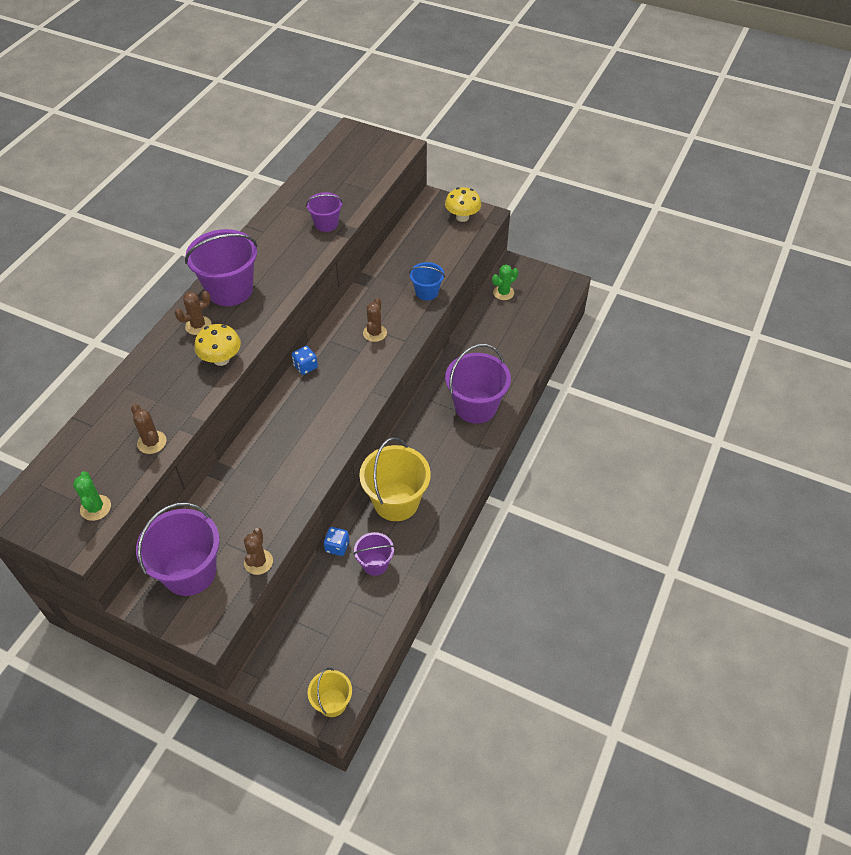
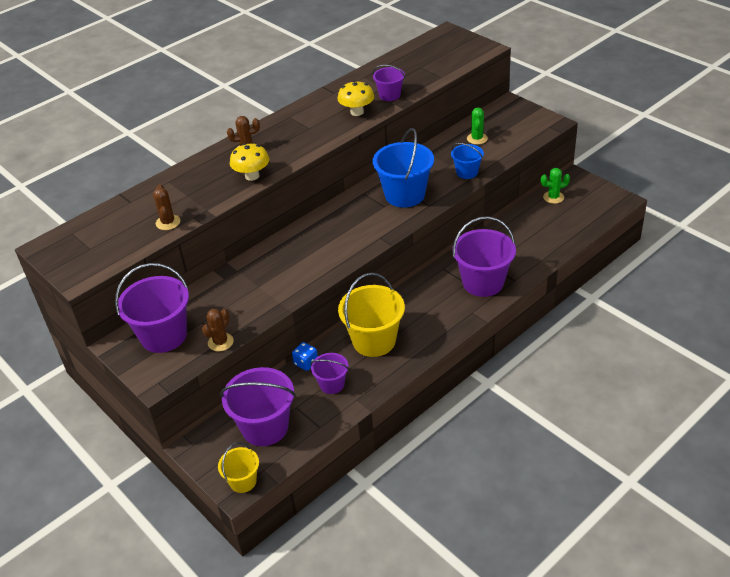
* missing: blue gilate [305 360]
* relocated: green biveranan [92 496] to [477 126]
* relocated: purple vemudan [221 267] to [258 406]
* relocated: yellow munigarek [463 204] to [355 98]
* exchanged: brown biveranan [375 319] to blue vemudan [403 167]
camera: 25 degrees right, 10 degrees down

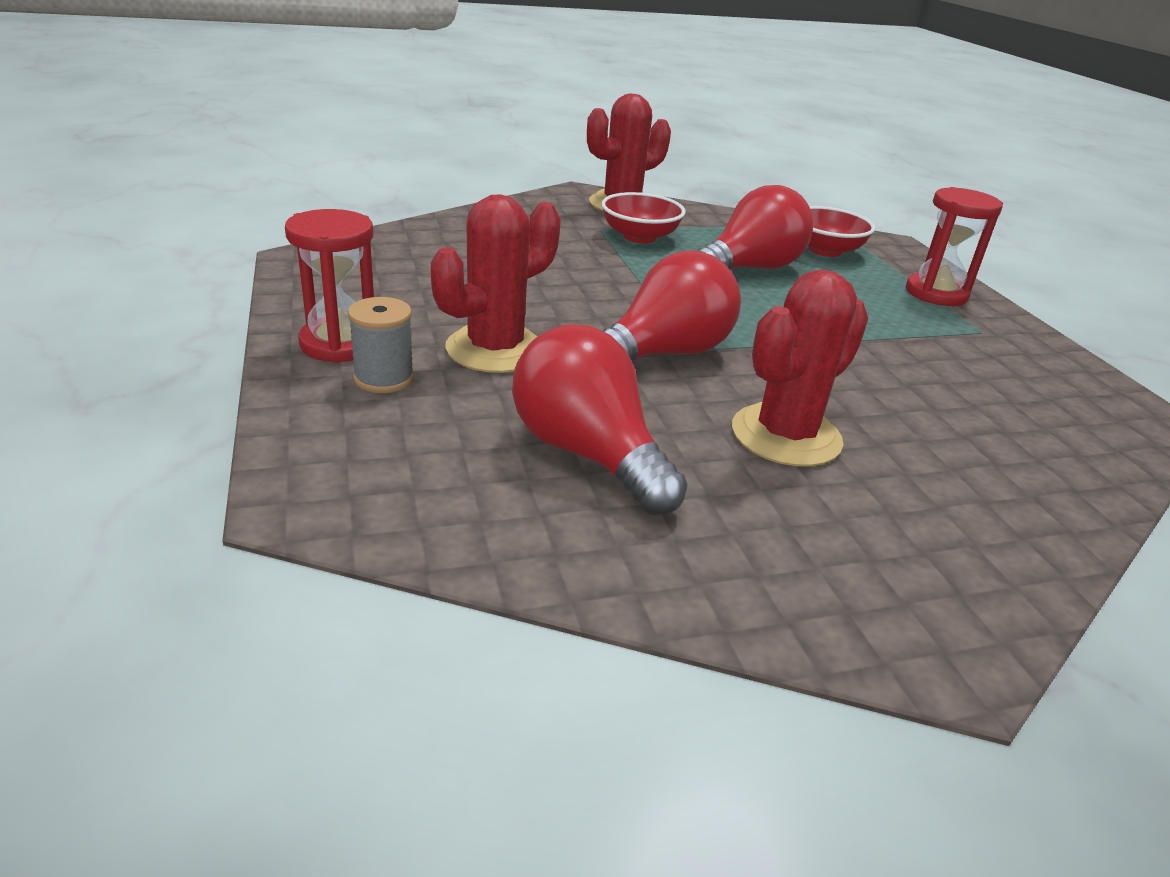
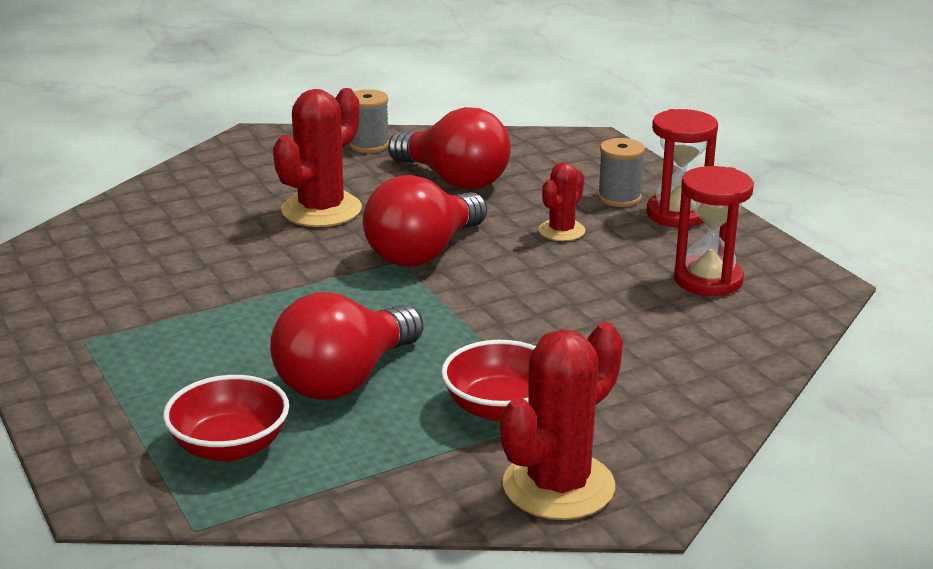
* appeared: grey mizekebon [369 121]
* relocated: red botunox [954 246] to [714 231]
* size: red biveranan [496 283] = [562 201] x0.56
camera: 170 degrees right, 5 degrees down

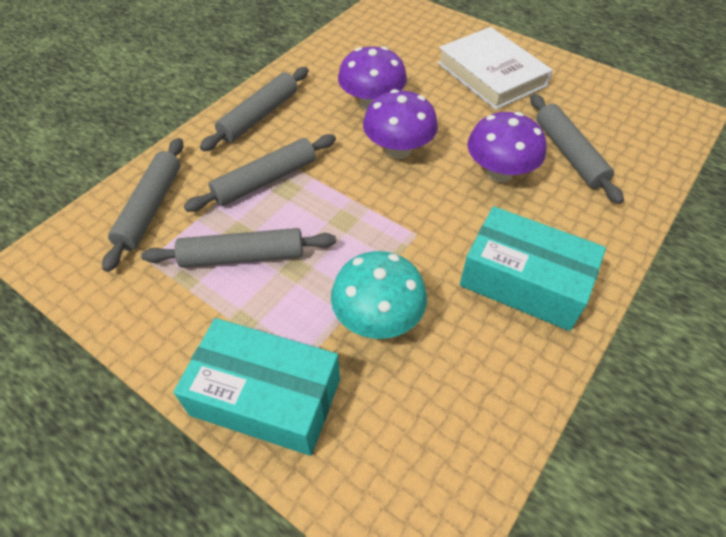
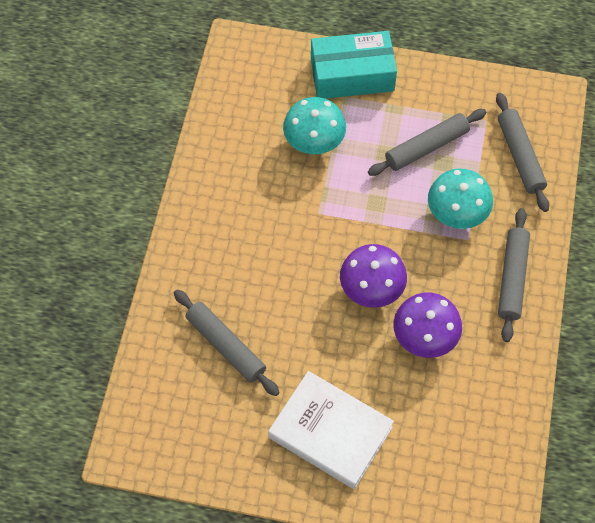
* missing: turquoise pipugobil [533 268]
* missing: purple munigarek [507 147]
* exchanged: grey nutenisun [260 173] to turquoise munigarek [460 198]
camera: 155 degrees right, 10 degrees up

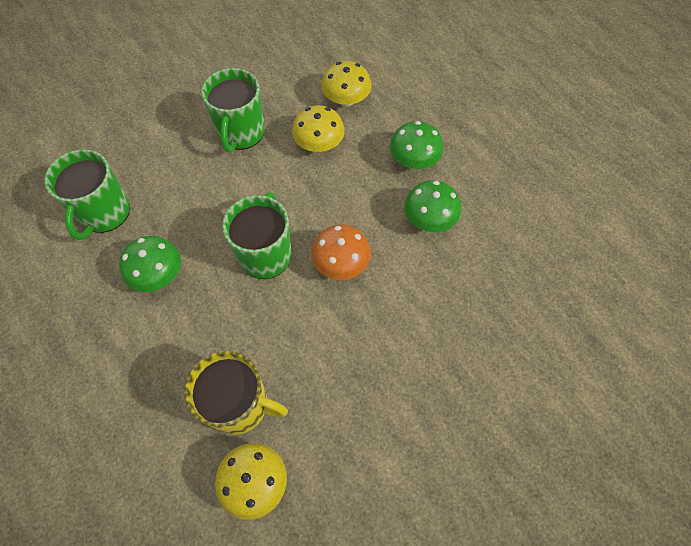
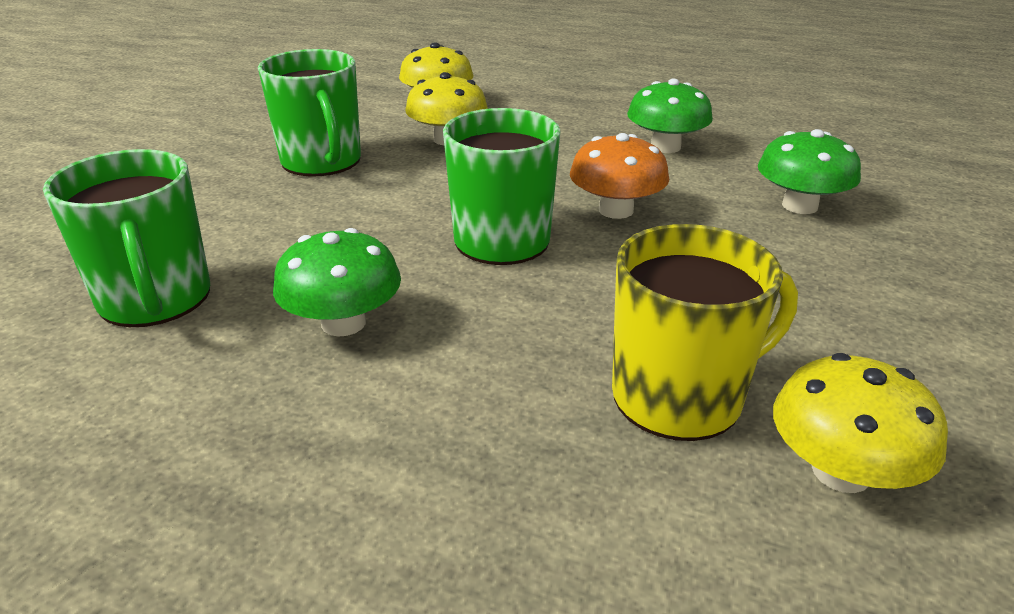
* relocated: green munigarek [416 145] to [809 171]
camera: 35 degrees left, 30 degrees down

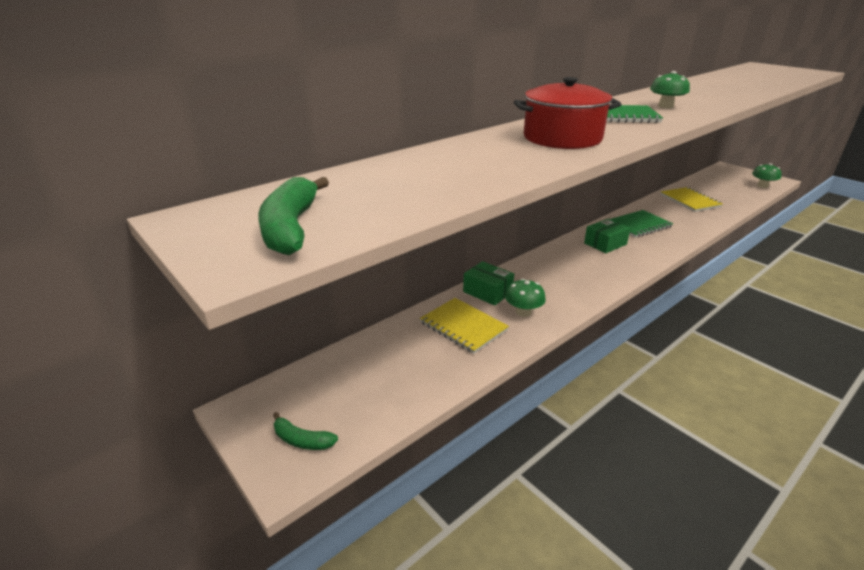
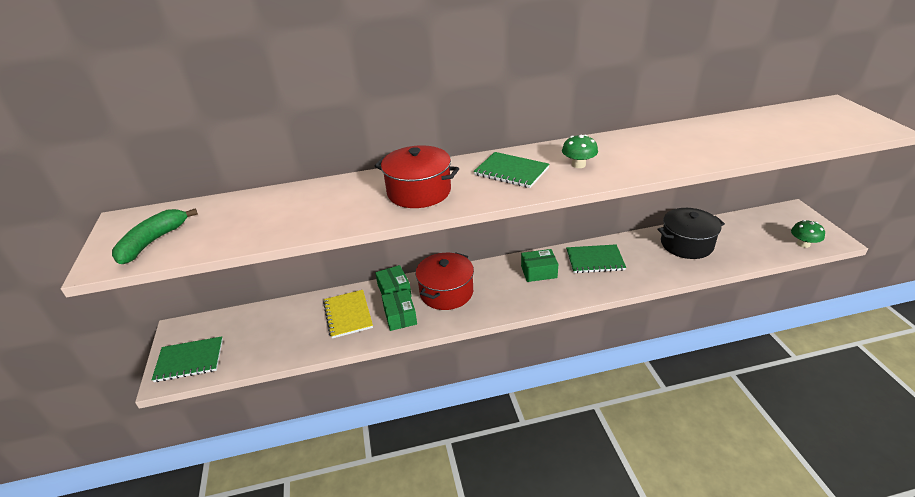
* appeared: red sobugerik [445 281]
* exchanged: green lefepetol [305 431] to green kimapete [187 359]
* exchanged: green munigarek [525 298] to green pipugobil [399 310]
* exchanged: yellow kimapete [691 199] to black sobugerik [691 233]
camera: 30 degrees right, 5 degrees up

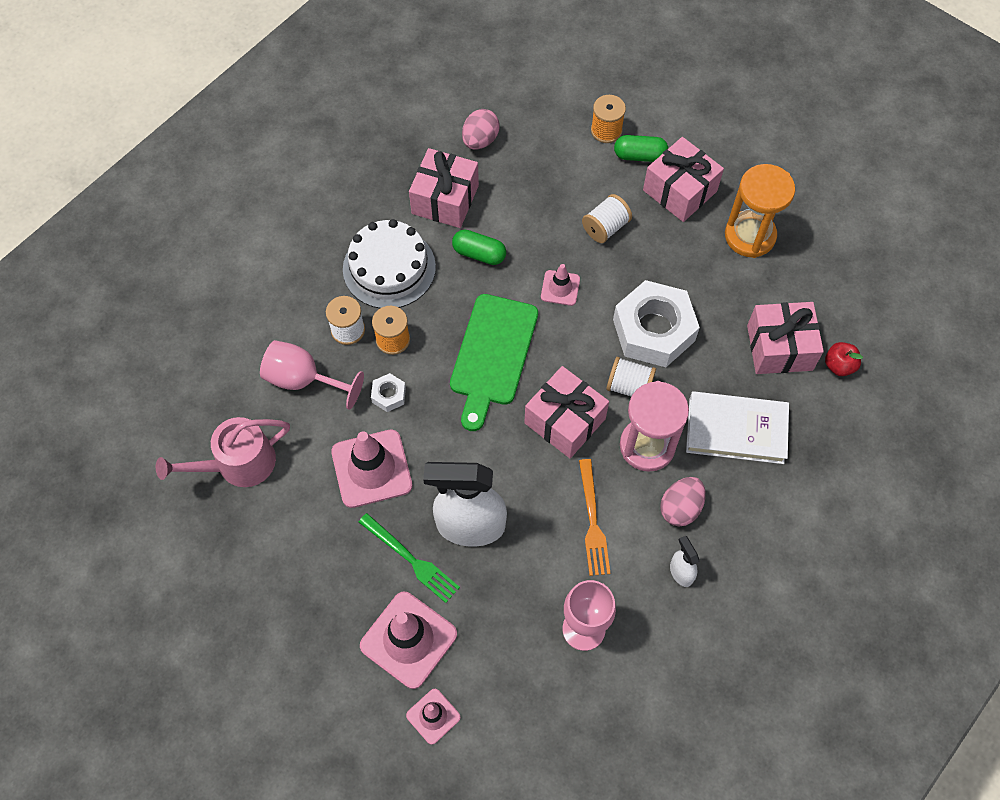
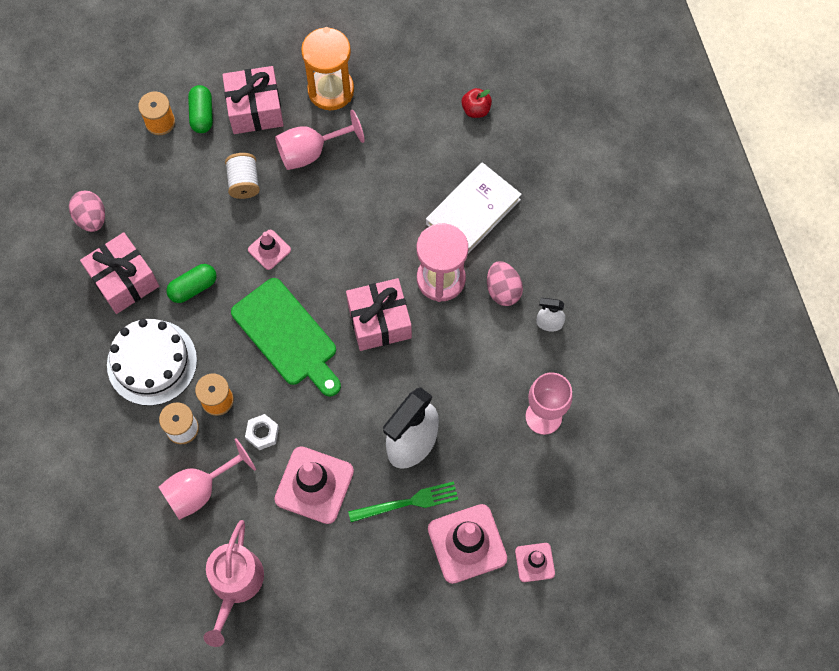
* missing: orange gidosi [595 517]
* missing: white mizekebon [631 377]
* missing: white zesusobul [656 323]
* missing: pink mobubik [785 338]
* appeared: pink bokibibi [320 140]
* spun: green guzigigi [641 148] = [200 109] 45 degrees counterclockwise
camera: 55 degrees left, 5 degrees up

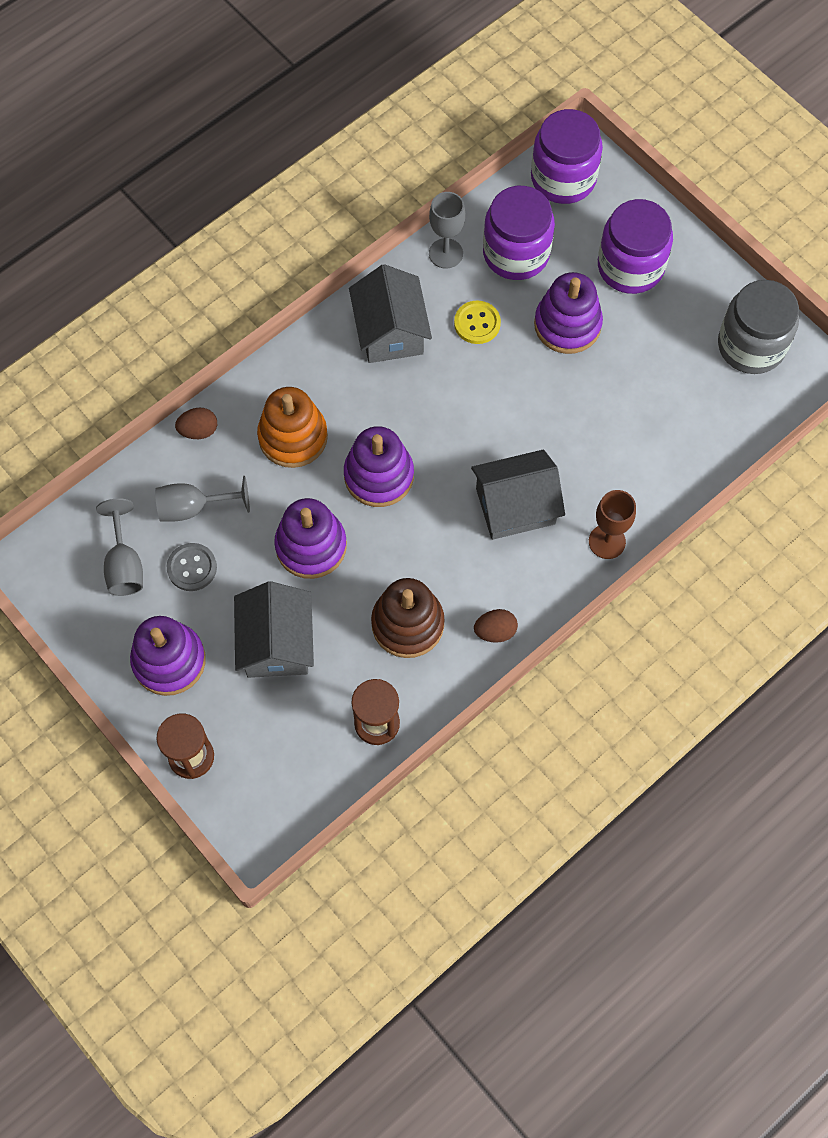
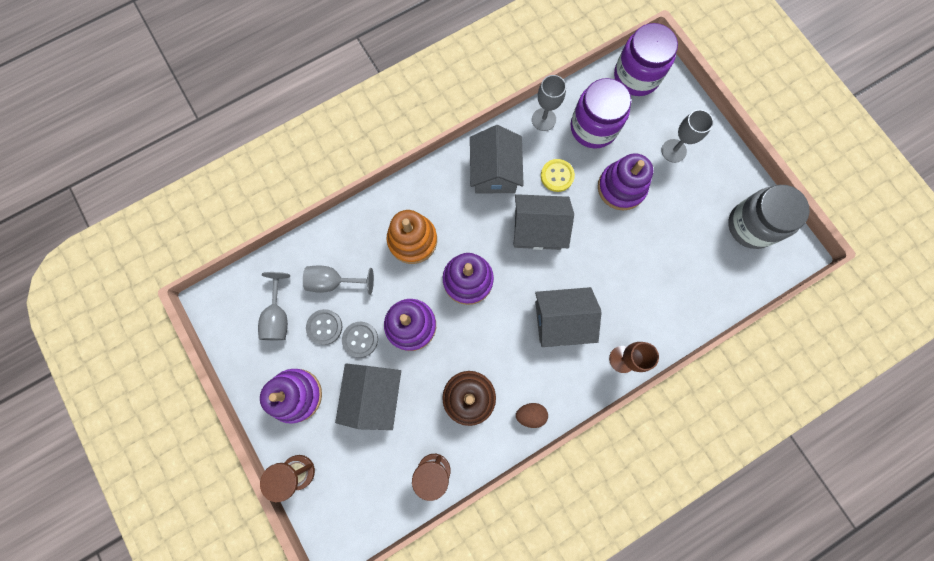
* missing: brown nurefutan [196 423]
* appeared: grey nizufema [360 340]
* appeared: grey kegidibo [543 222]
* exchanged: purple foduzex [635 246] to grey bokibibi [687 136]
camera: 10 degrees right, 10 degrees up

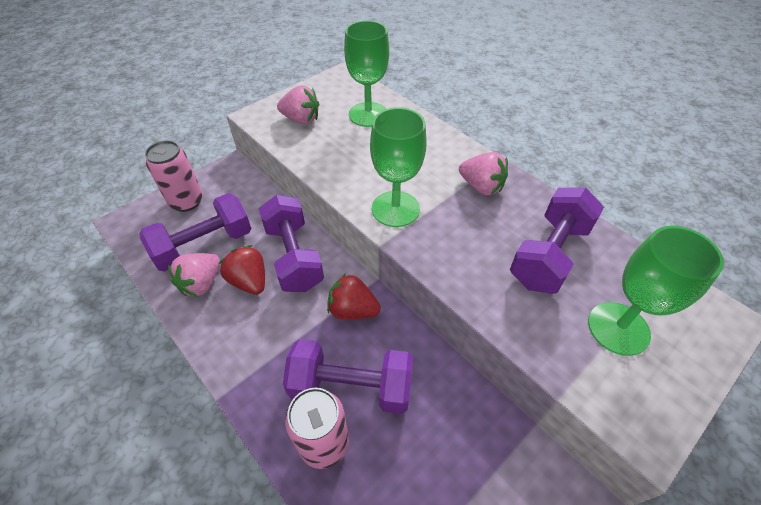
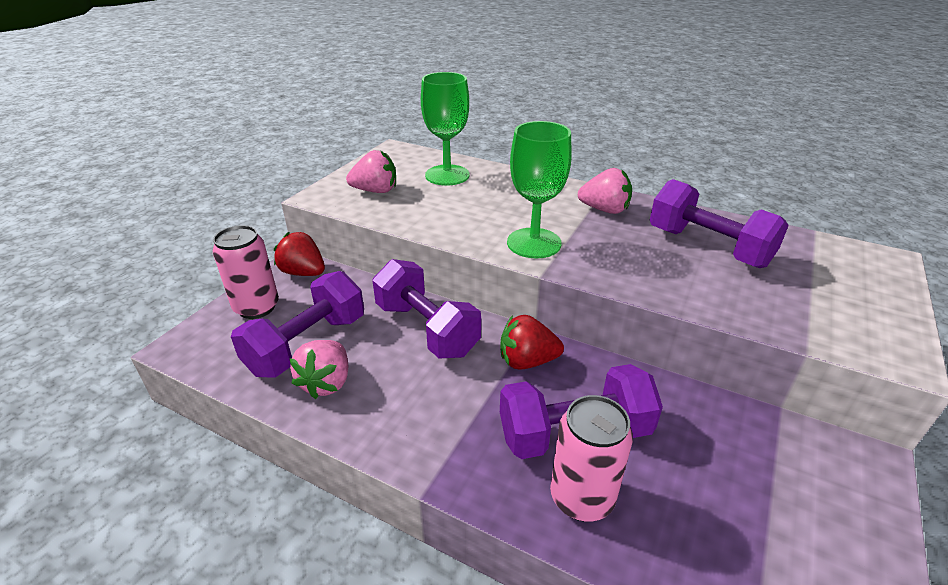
* missing: green bokibibi [656 291]
* relocated: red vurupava [242 270] to [299 254]
* spun: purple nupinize [557 240] = [719 223] 60 degrees counterclockwise
camera: 20 degrees left, 15 degrees down

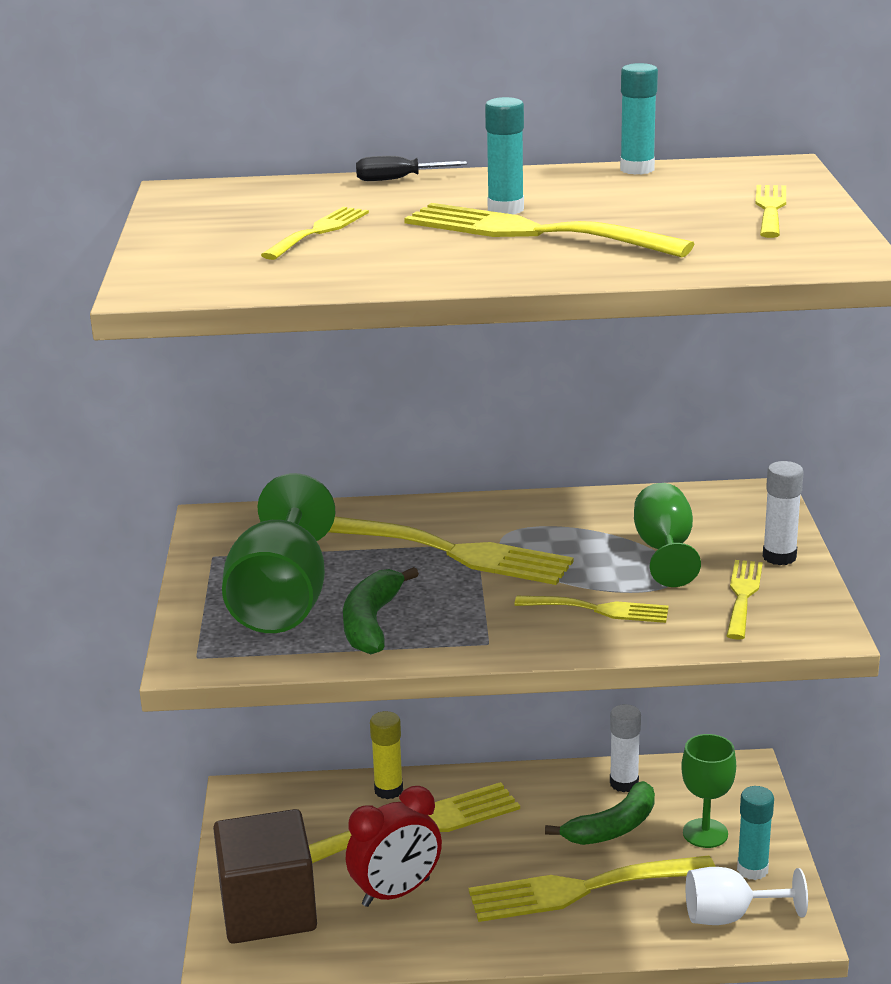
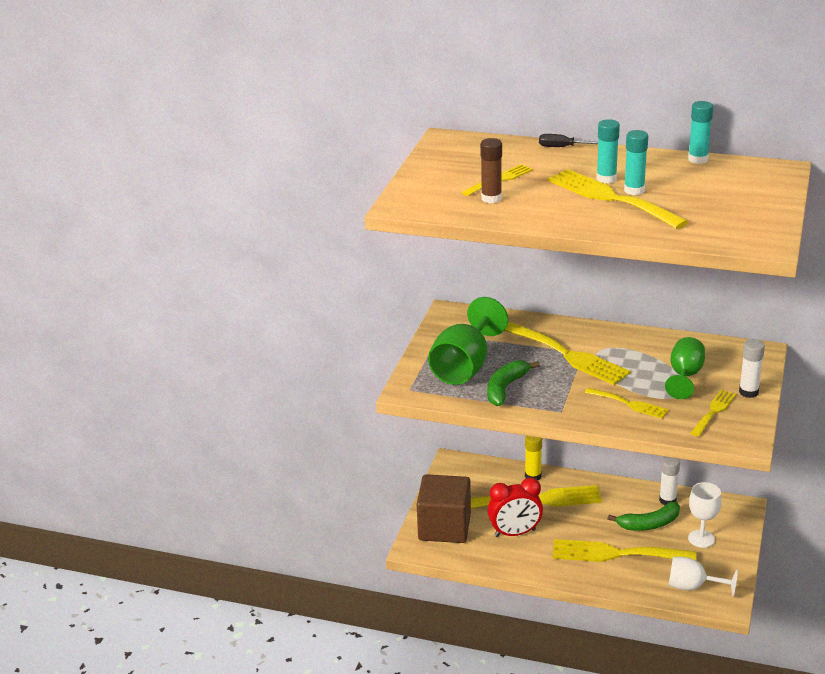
* missing: yellow gidosi [770 211]
* appeared: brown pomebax [491 170]
* relocated: turquoise pomebax [755 833] to [636 162]
* colour: green bokibibi [708 791] to white bokibibi [705 515]
camera: 20 degrees right, 5 degrees up

